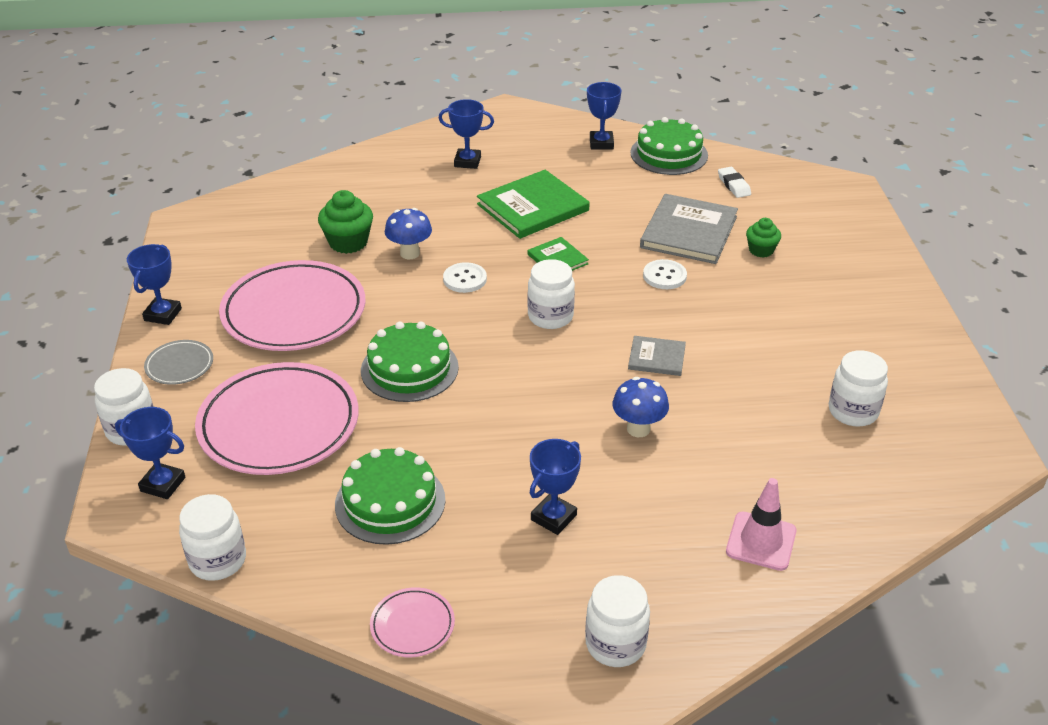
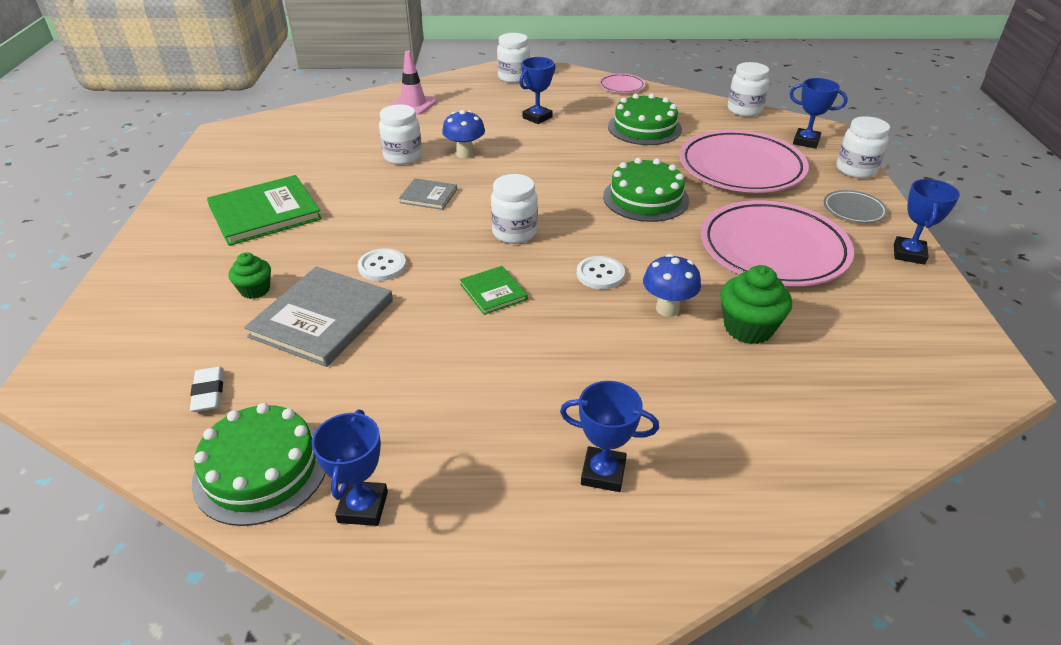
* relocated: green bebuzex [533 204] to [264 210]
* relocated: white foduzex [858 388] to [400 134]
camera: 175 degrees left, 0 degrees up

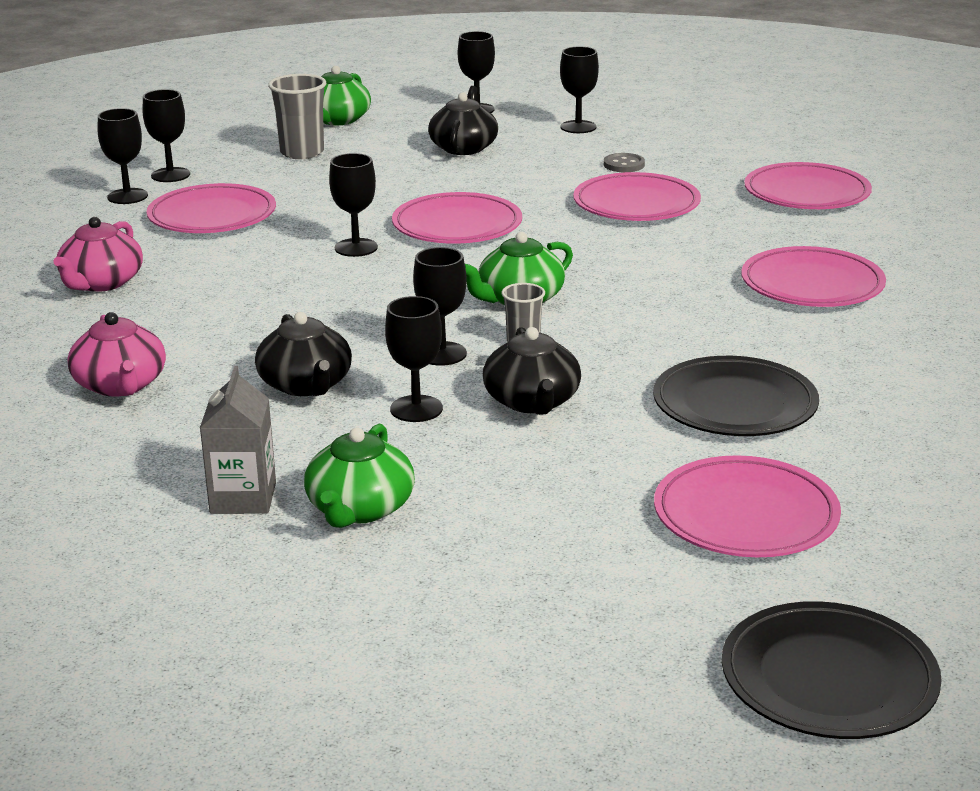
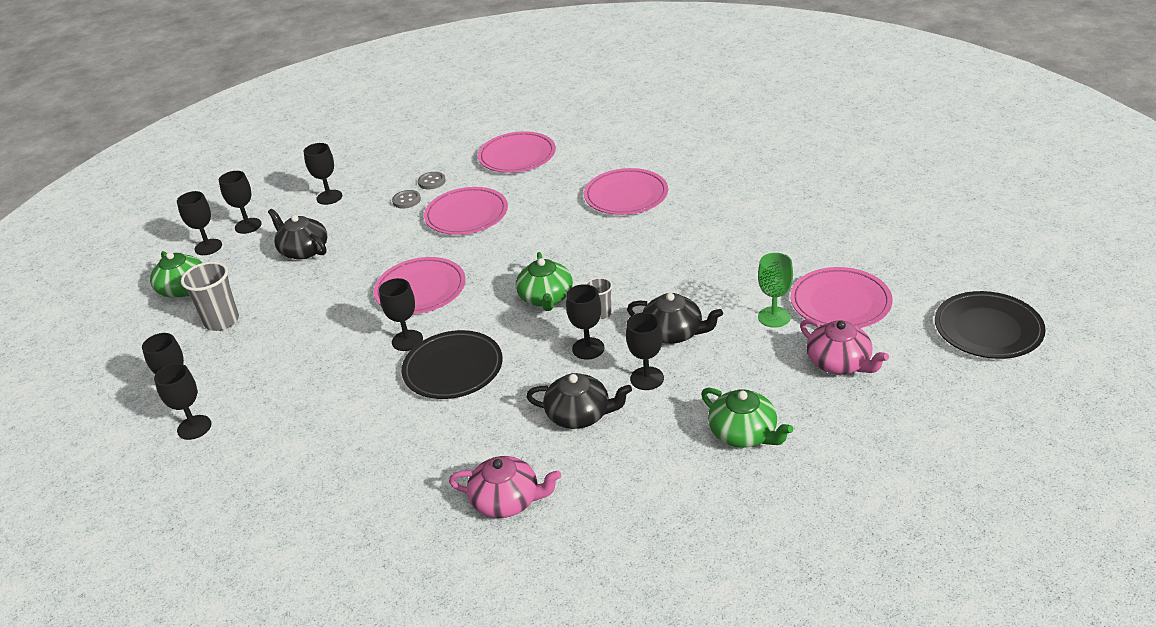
* missing: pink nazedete [211 208]
* missing: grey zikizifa [238 440]
* appeared: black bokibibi [199 223]
* appeared: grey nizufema [432 180]
* appeared: green bokibibi [775 290]
* relocated: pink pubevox [98 254] to [844 346]
* relocated: black nazedete [736 396] to [452 364]
camera: 55 degrees left, 10 degrees up

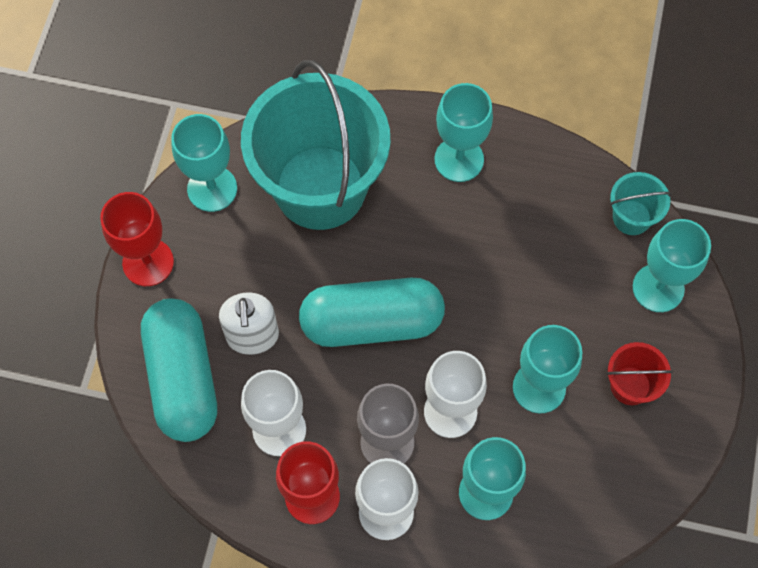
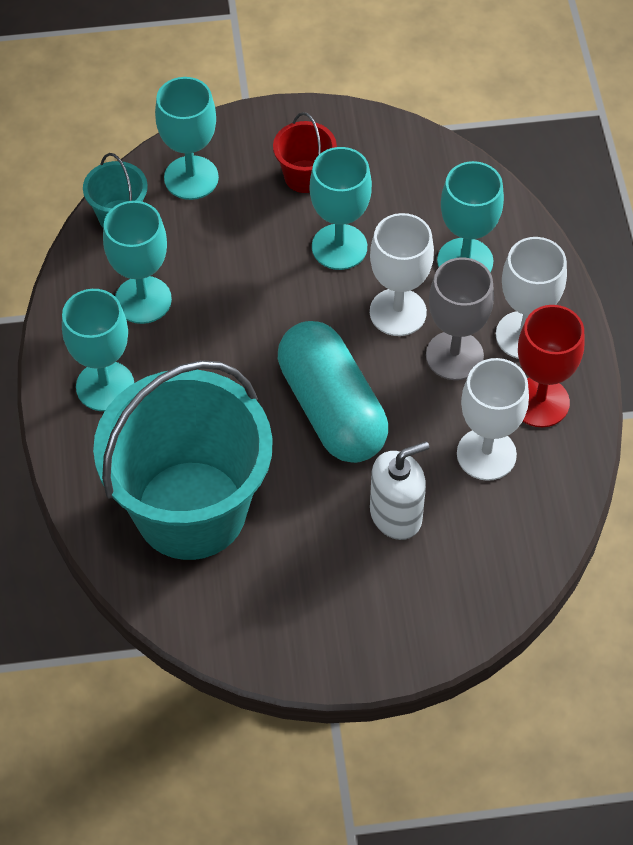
* missing: red bokibibi [137 239]
* missing: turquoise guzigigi [179 370]
* relocated: turquoise bokibibi [204 163] to [137 262]
camera: 110 degrees left, 10 degrees down

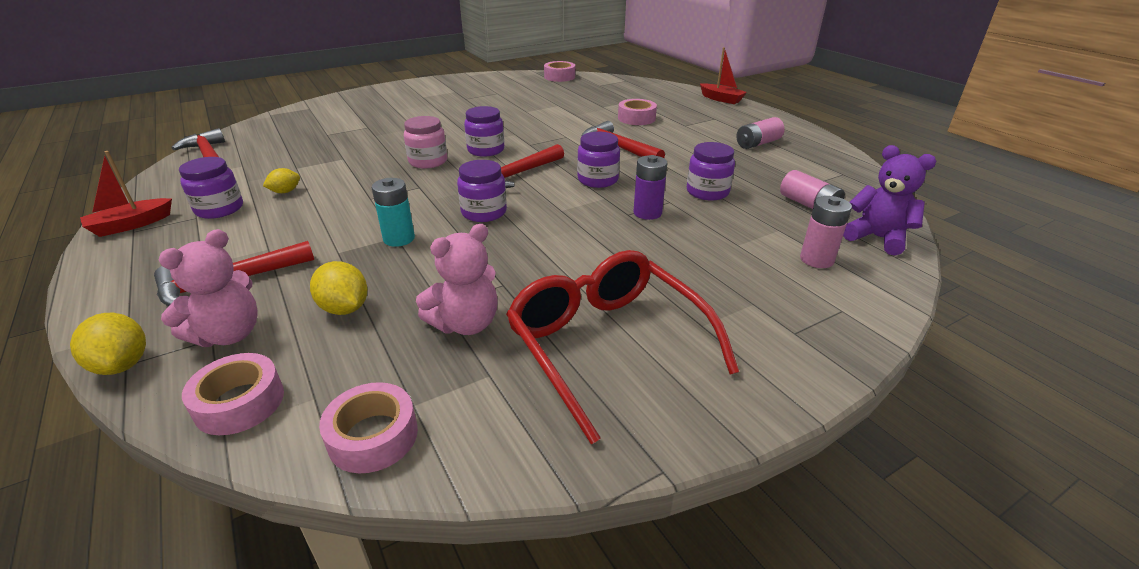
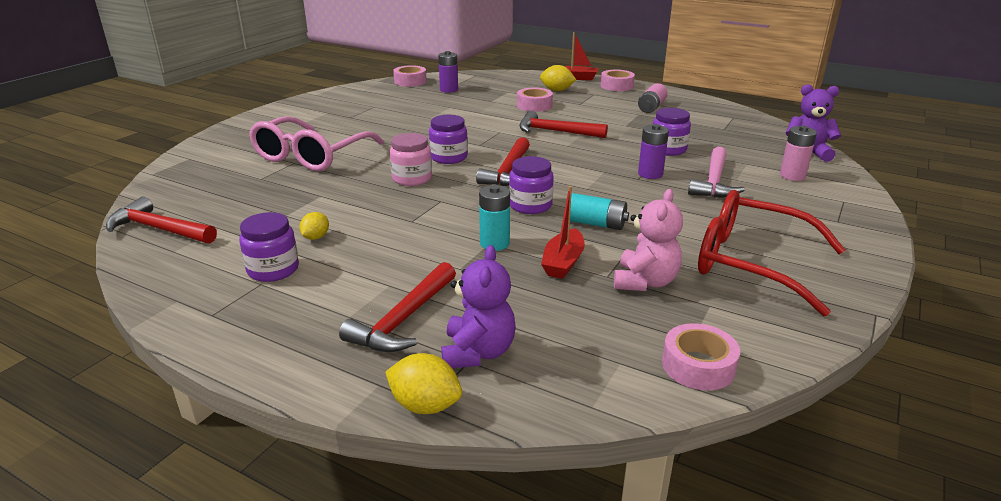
* missing: purple foduzex [598 160]
* missing: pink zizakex [812 189]
* appeared: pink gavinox [316 143]
* appeared: purple zizakex [448 72]
* appeared: turquoise zizakex [599 211]
* appeared: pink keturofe [716 172]
* relocated: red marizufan [126 194] to [563 232]
* relocated: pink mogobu [233 394] to [618 80]
* relocated: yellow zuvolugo [338 288] to [558 78]
* colour: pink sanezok [208 288] to purple sanezok [478 306]
camera: 30 degrees left, 5 degrees down

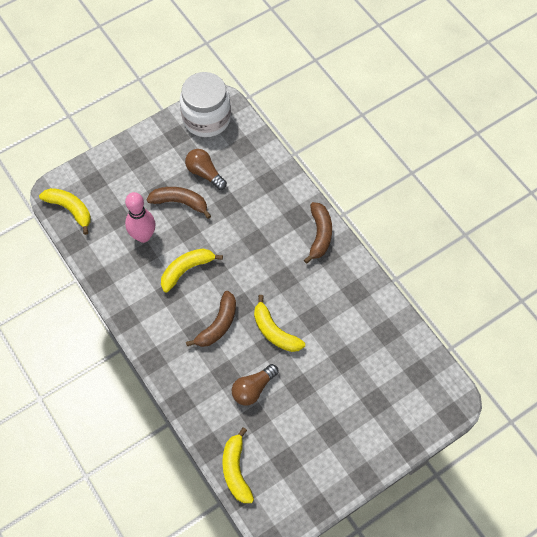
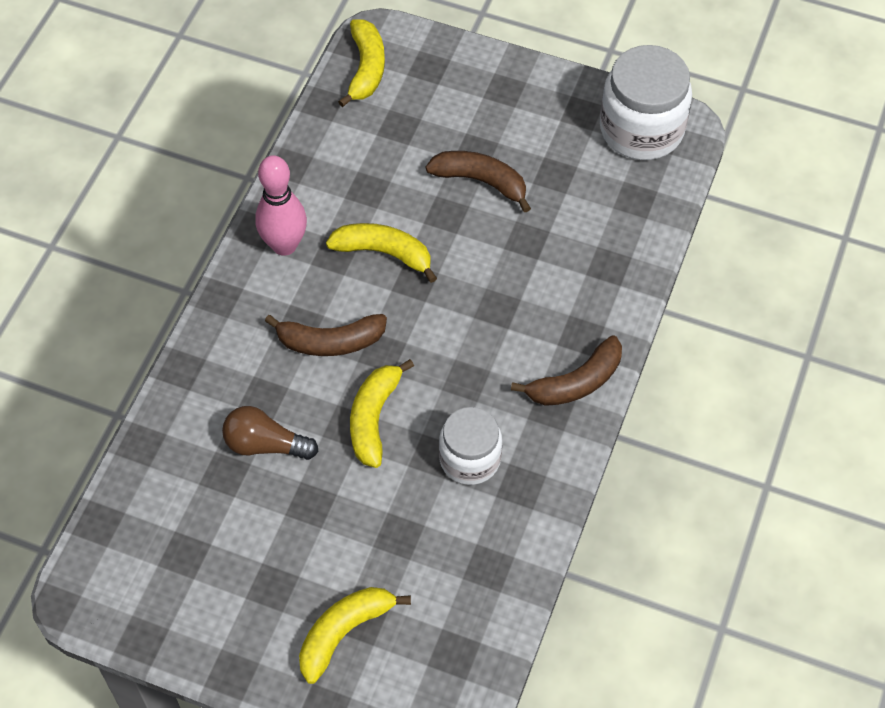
* missing: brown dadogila [206 169]
* appeared: white foduzex [470 446]
* relocated: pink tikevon [140 217] to [281 205]
* relocated: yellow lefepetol [238 465] to [355 635]
* spun: brown lefepetol [179 203] = [478 181] 45 degrees counterclockwise
camera: 55 degrees right, 5 degrees down

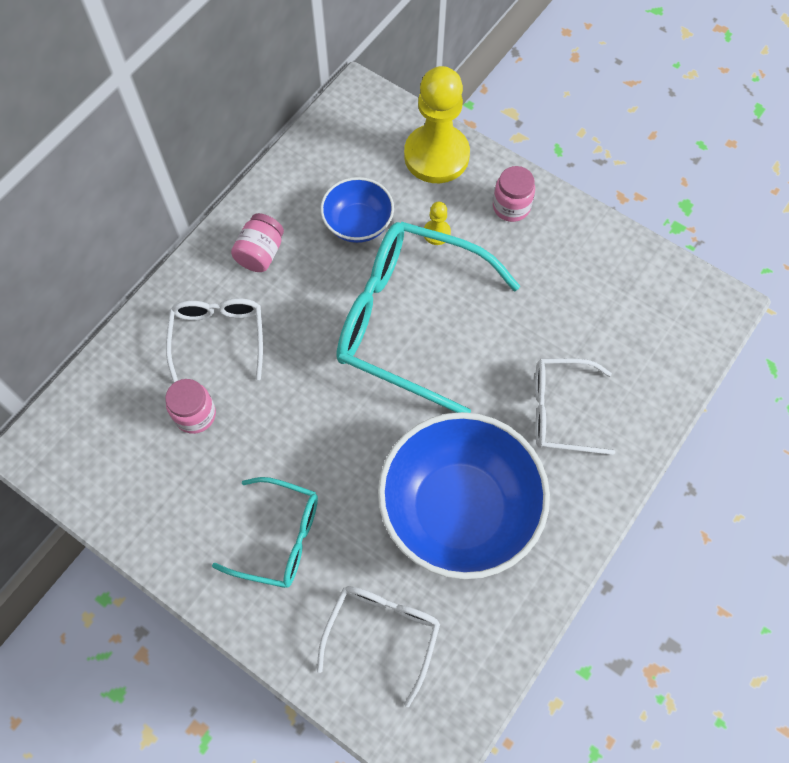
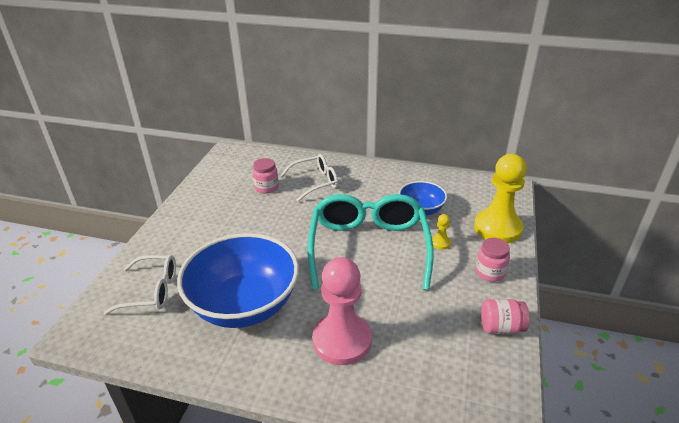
* missing: turquoise gavinox [265 532]
* relocated: pink foduzex [257 242] to [505 316]
* exchanged: white gavinox [575 406] to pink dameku [342 311]
camera: 70 degrees right, 30 degrees down

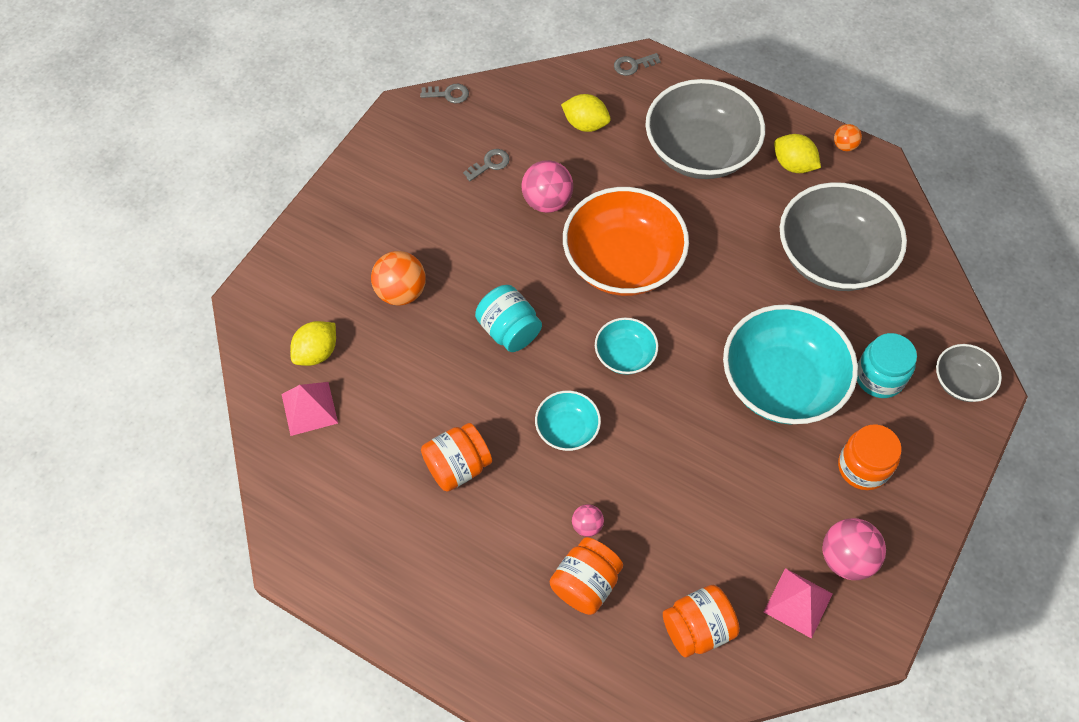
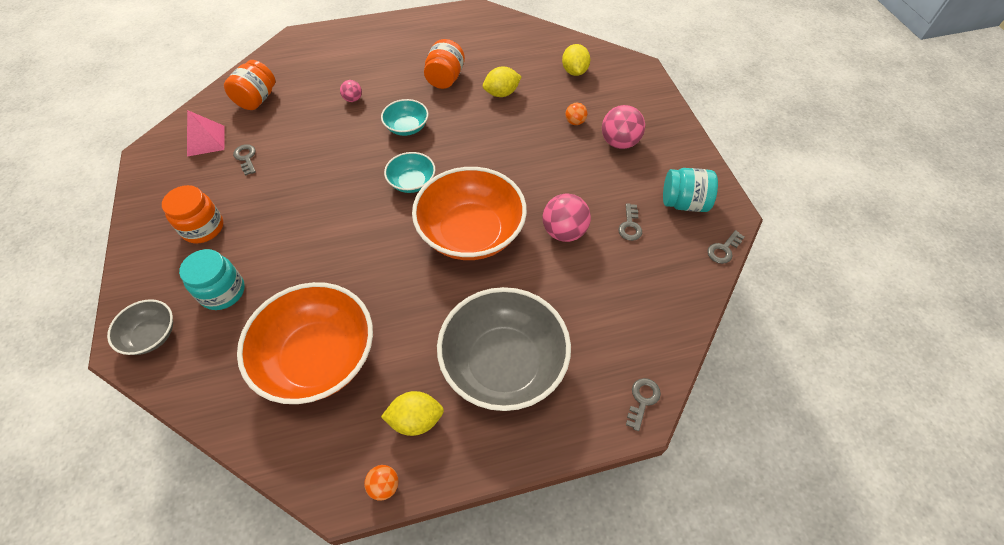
* missing: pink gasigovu [310 409]
* missing: orange foduzex [586 576]
* missing: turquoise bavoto [790 364]
* appeared: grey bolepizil [244 159]
* relocated: turquoise foduzex [508 318] to [690 190]
* relocated: yellow zuvolugo [586 113] to [502 81]
* relocated: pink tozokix [854 549] to [623 127]
* colour: grey bavoto [843 236] to orange bavoto [305 343]
* size: orange tozokix [398 278] = [576 114] x0.54
camera: 135 degrees right, 5 degrees down

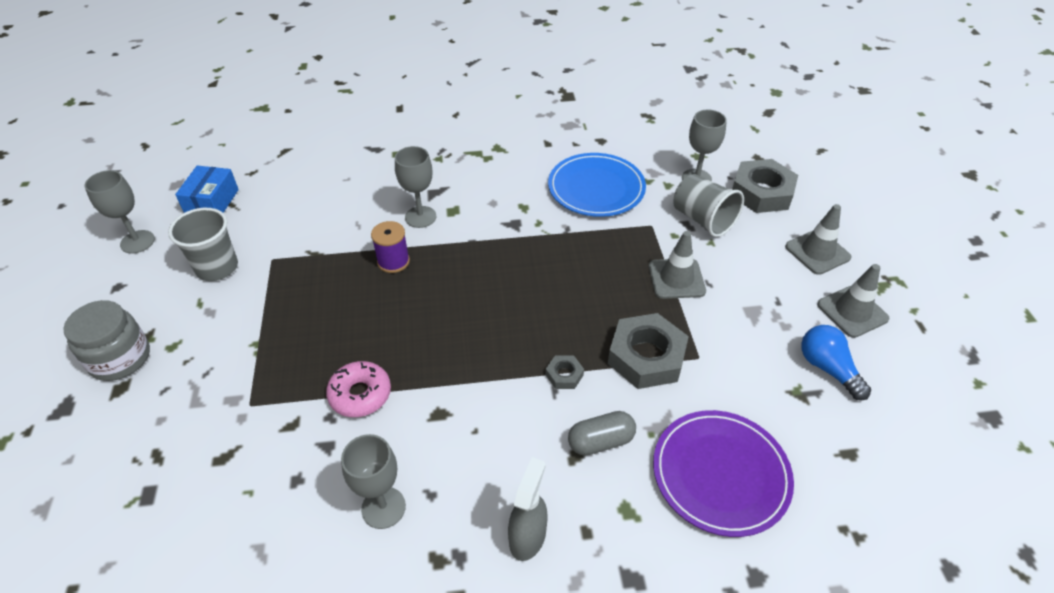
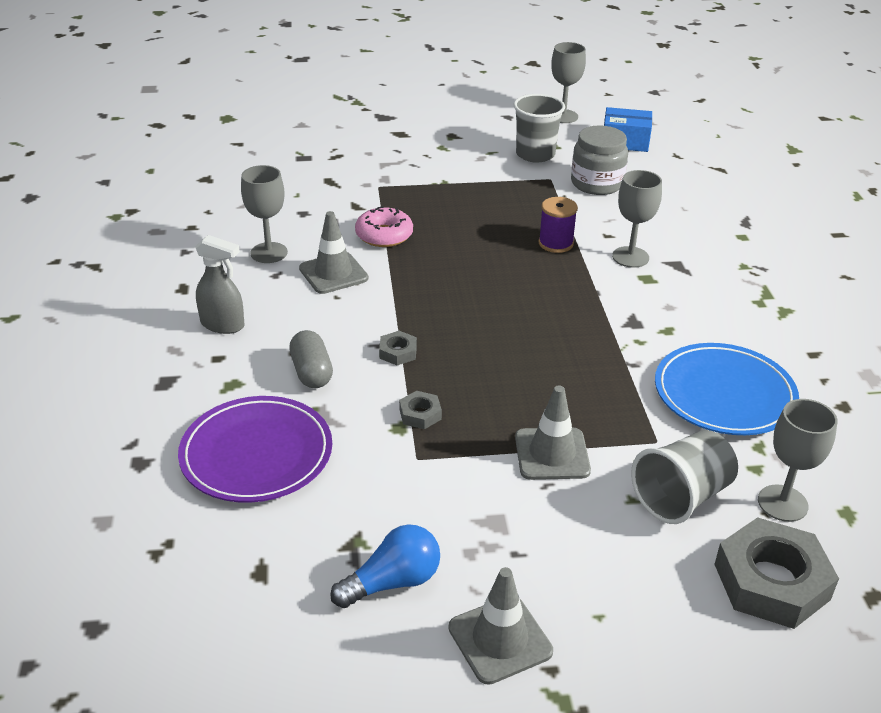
* relocated: grey foduzex [106 340] to [599 160]
* relocated: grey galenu [818 239] to [333 252]
* size: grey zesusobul [648 351] = [420 410] x0.46
camera: 90 degrees right, 10 degrees down

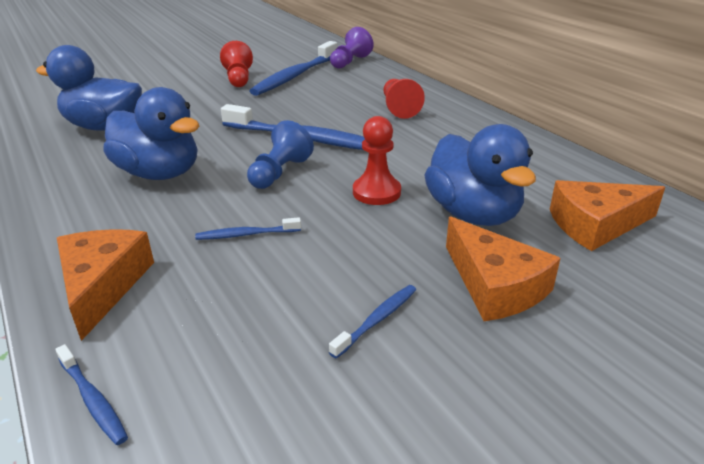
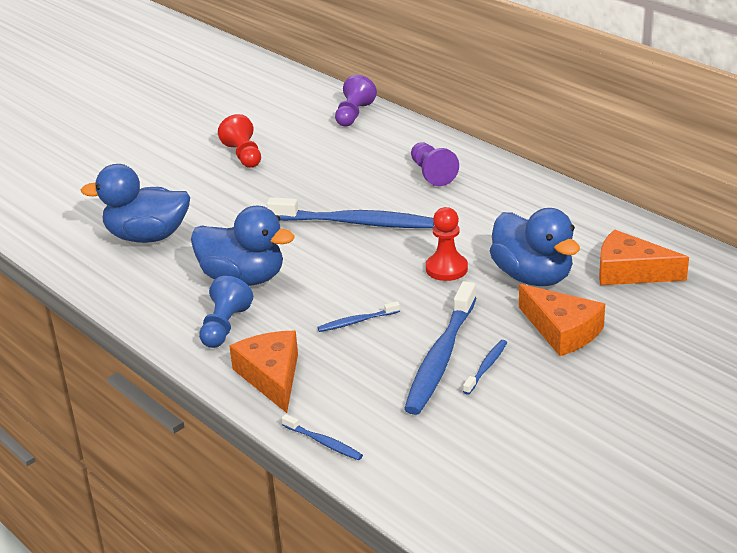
* relocated: blue dameku [280 154] to [226 312]
* relocated: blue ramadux [293 68] to [440 348]
* colour: red dameku [404 99] to purple dameku [435 164]
* spun: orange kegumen [607 215] = [644 257] 45 degrees clockwise
camera: 10 degrees left, 0 degrees up

